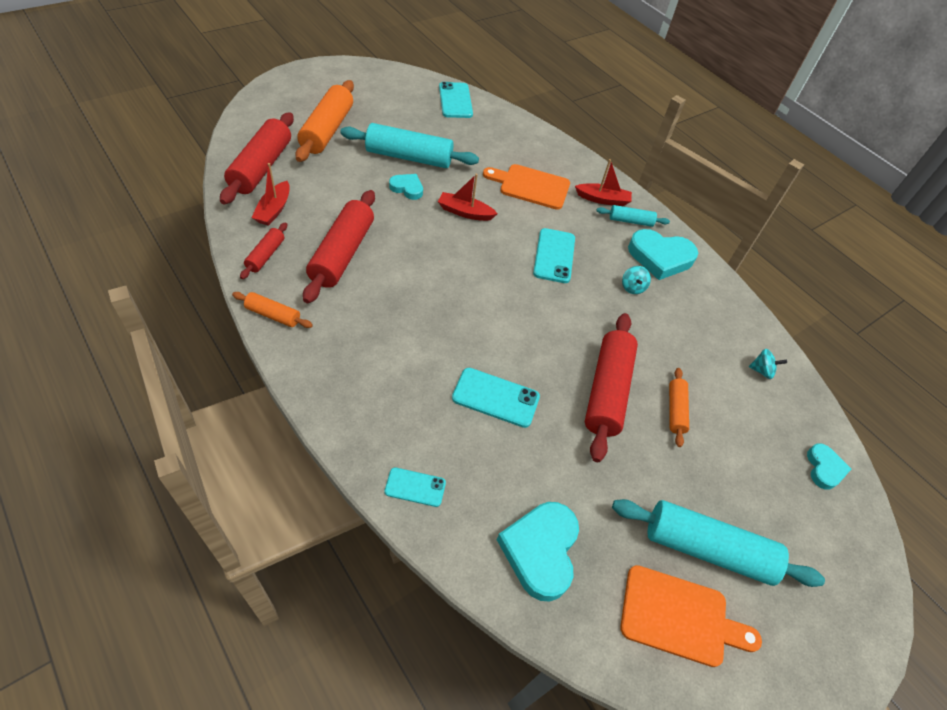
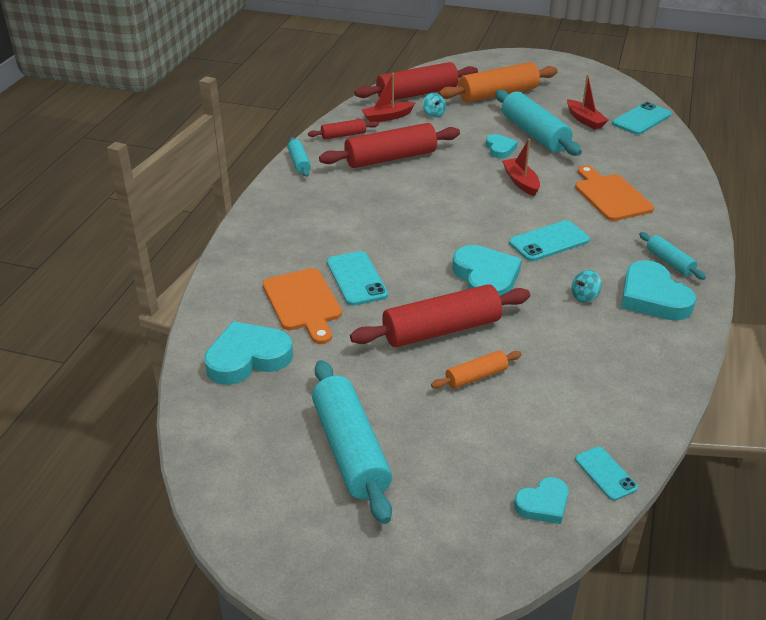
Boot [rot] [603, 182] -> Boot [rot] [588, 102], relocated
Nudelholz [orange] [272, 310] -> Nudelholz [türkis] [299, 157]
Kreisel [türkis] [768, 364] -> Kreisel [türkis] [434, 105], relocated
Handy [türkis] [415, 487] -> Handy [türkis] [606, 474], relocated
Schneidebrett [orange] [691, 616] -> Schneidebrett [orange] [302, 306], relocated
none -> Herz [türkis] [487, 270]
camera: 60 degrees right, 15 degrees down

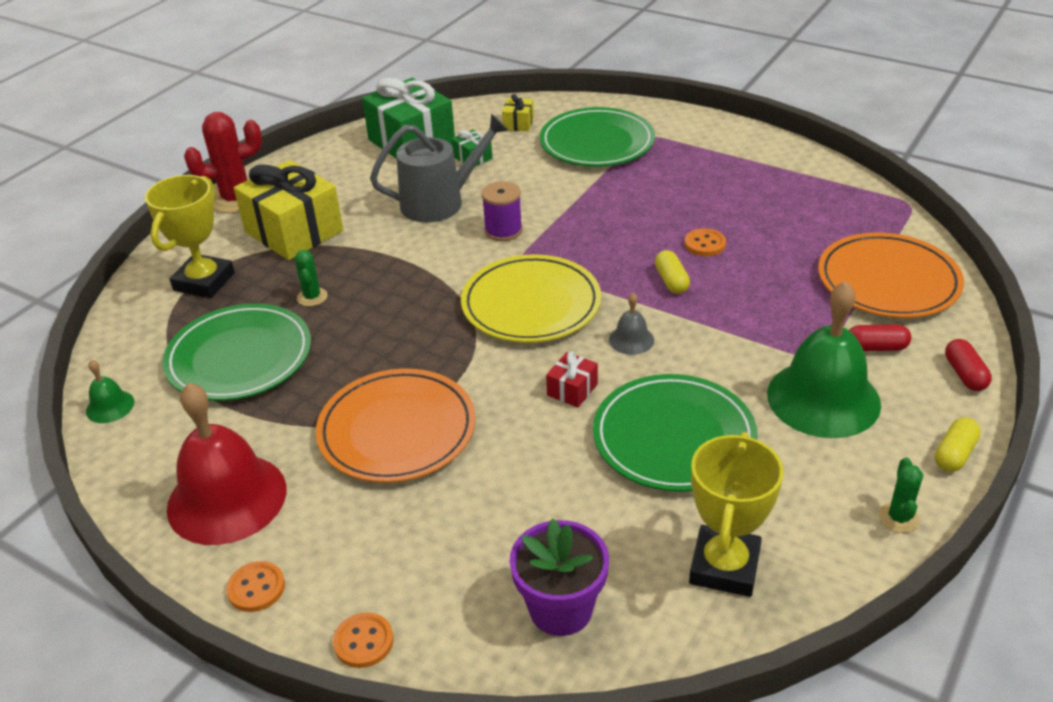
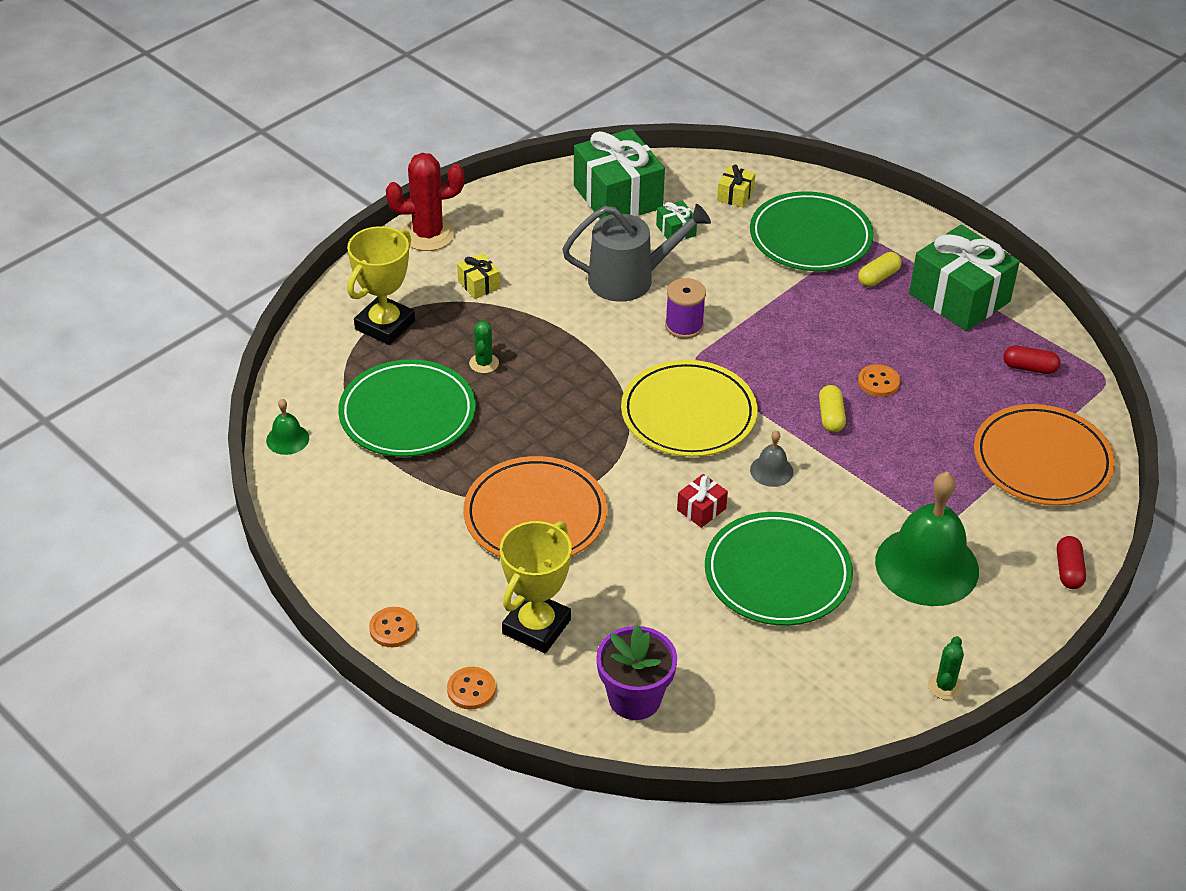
Geschenk [gelb] [288, 210] -> Geschenk [gelb] [478, 276], x0.44
Kapsel [rot] [880, 338] -> Kapsel [rot] [1031, 359], relocated
Glocke [rot] [226, 464] -> none
Kapsel [gelb] [958, 444] -> Kapsel [gelb] [880, 269], relocated
Pokal [gelb] [736, 514] -> Pokal [gelb] [536, 587], relocated
none -> Geschenk [grün] [964, 278]
camera: 10 degrees right, 5 degrees up

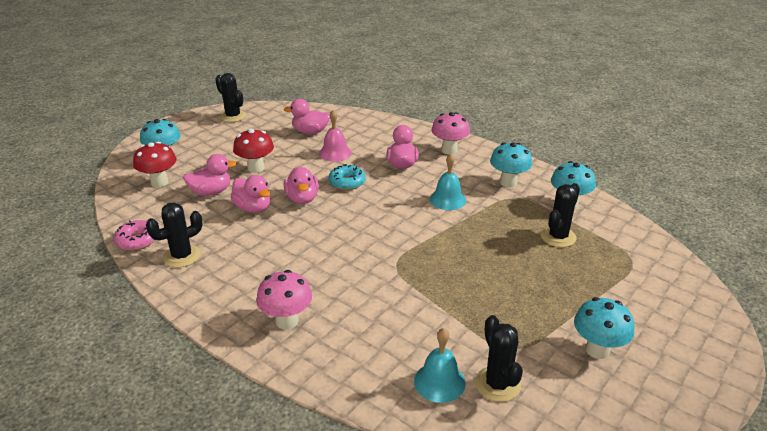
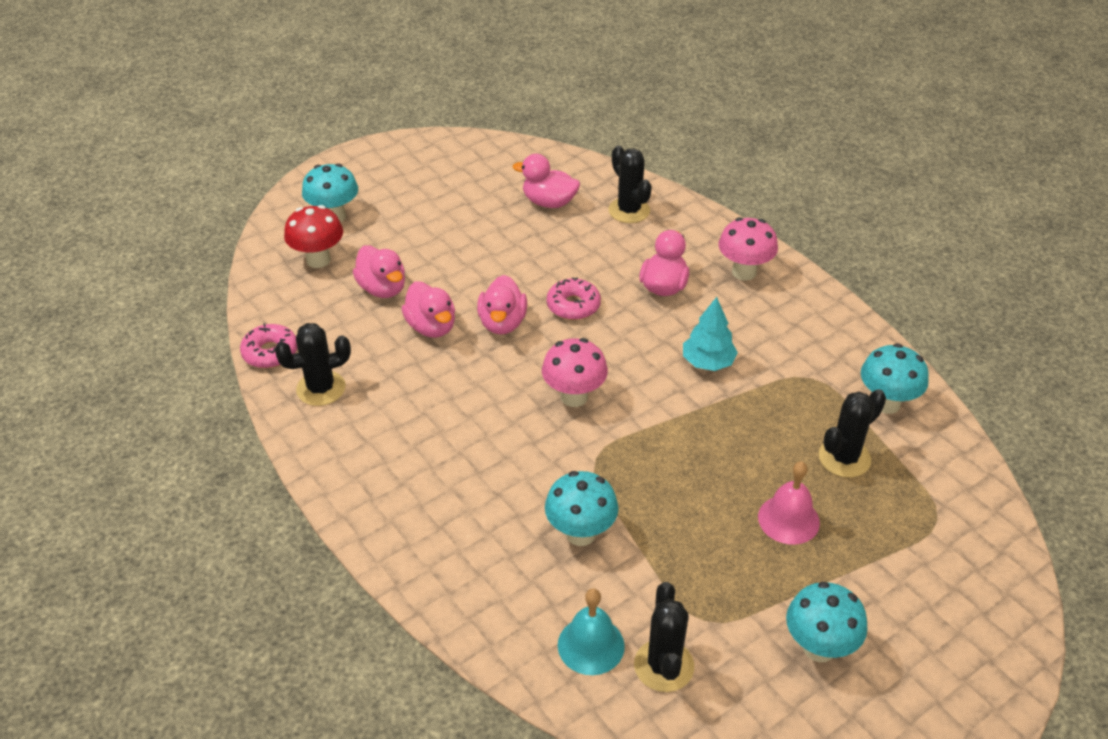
Kaktus [schwarz] [230, 97] -> Kaktus [schwarz] [630, 184], relocated
Glocke [rosa] [335, 136] -> Glocke [rosa] [789, 503], relocated
Pilz [rot] [253, 151] -> none
Pilz [türkis] [511, 165] -> Pilz [türkis] [581, 508], relocated
Ente [rosa] [210, 175] -> Ente [rosa] [379, 272], 60 degrees clockwise
Glocke [türkis] [448, 182] -> Baum [türkis] [710, 334]
Donut [türkis] [347, 177] -> Donut [rosa] [574, 298]
Pilz [rosa] [284, 299] -> Pilz [rosa] [575, 372], relocated
camera: 15 degrees right, 10 degrees up

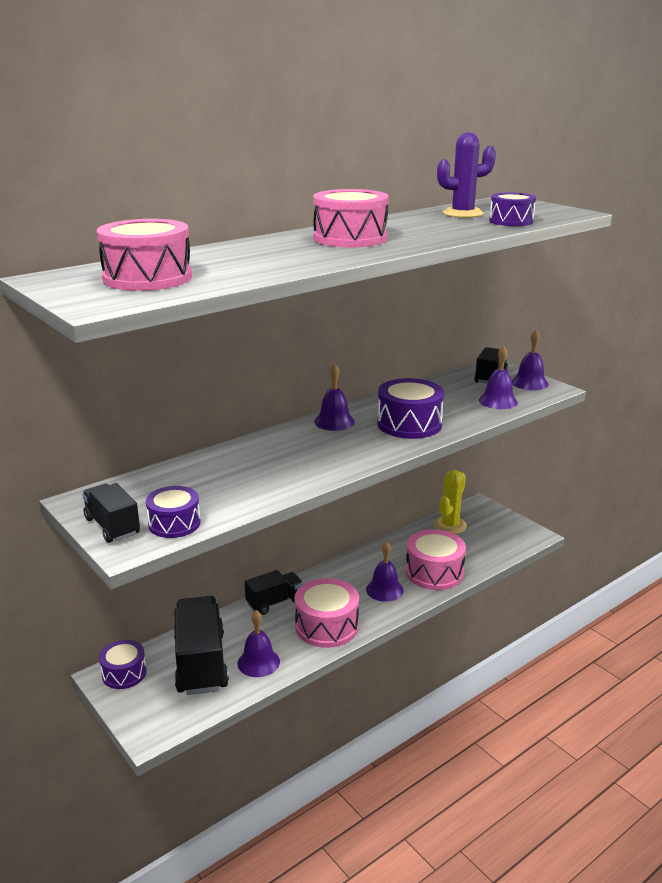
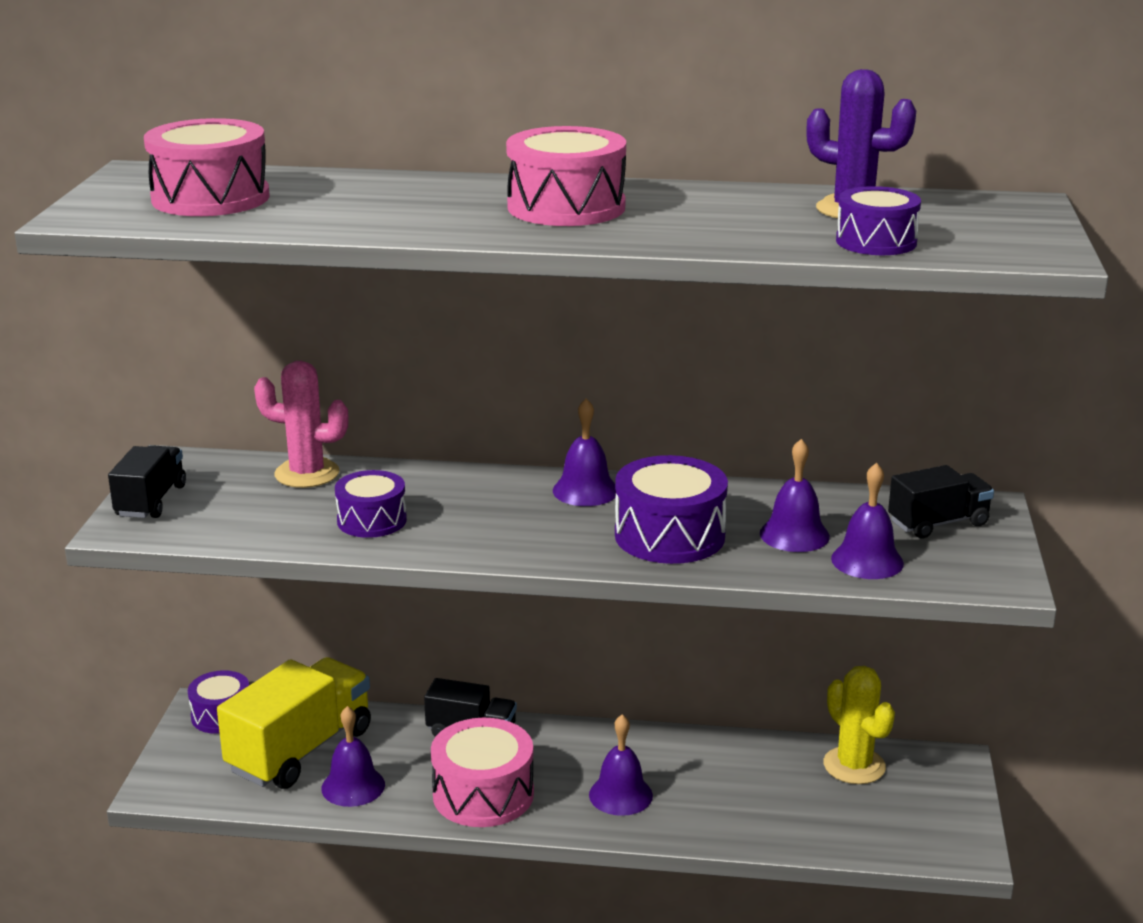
Glocke [lila] [530, 360] -> Glocke [lila] [795, 495], relocated
Kaktus [gelb] [450, 502] -> Kaktus [gelb] [859, 725], 75 degrees clockwise
Trommel [lila] [173, 512] -> Trommel [lila] [371, 504], relocated
Trommel [rosa] [436, 559] -> none
Lastwagen [schwarz] [201, 645] -> Lastwagen [gelb] [294, 723]
none -> Kaktus [rosa] [301, 424]
camera: 45 degrees right, 0 degrees up

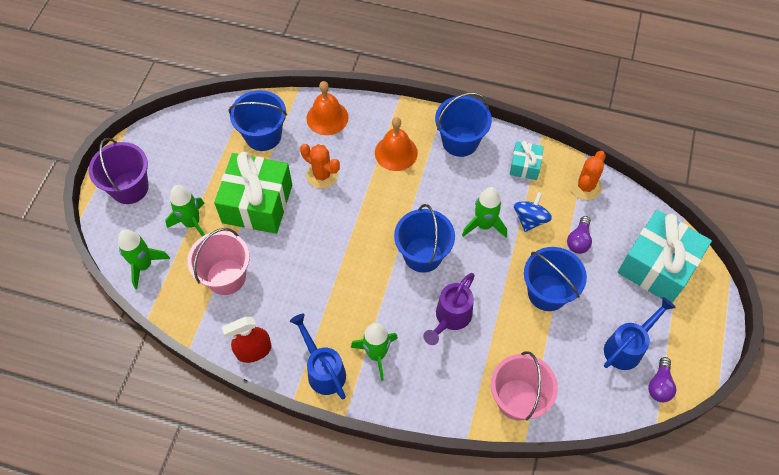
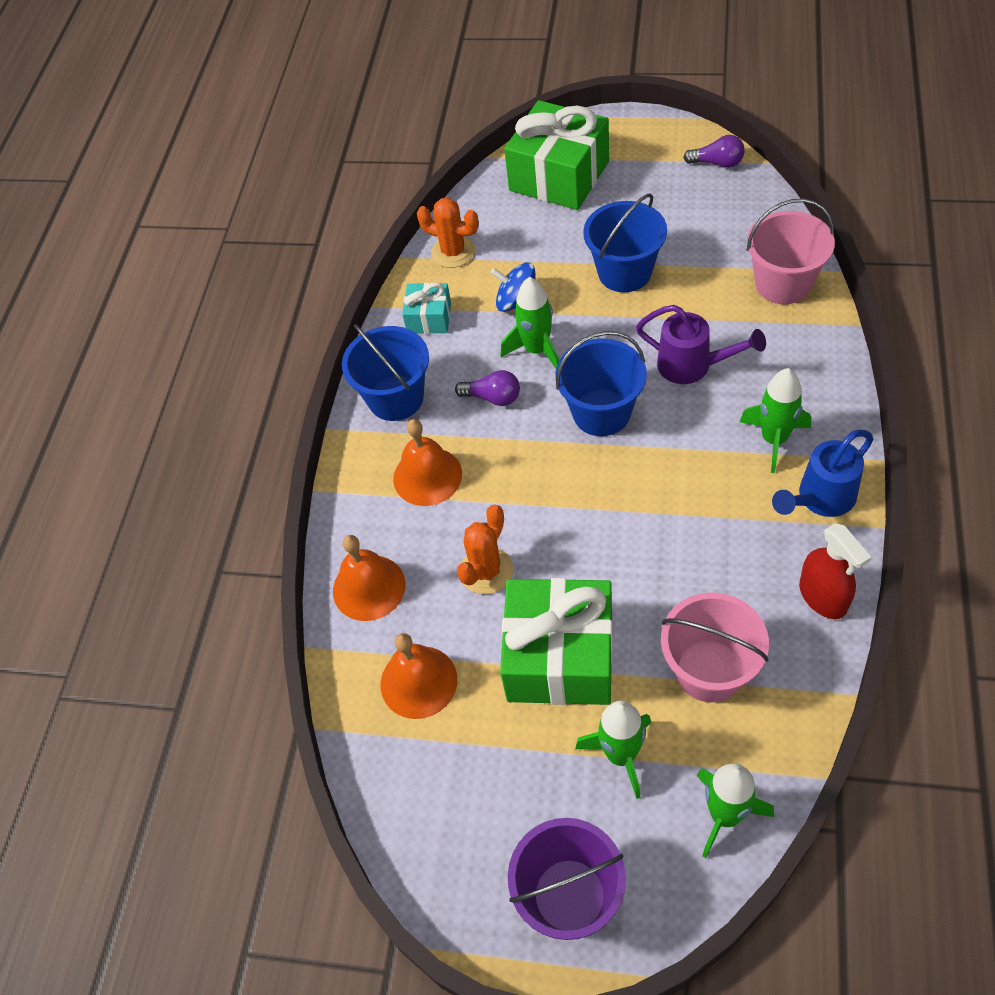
Eimer [blau] [258, 120] -> Glocke [orange] [418, 676]
Geschenk [türkis] [665, 256] -> Geschenk [grün] [556, 155]
Glühbirne [lila] [579, 235] -> Glühbirne [lila] [487, 388], relocated
Gießkanne [blau] [640, 333] -> none
camera: 90 degrees left, 5 degrees down

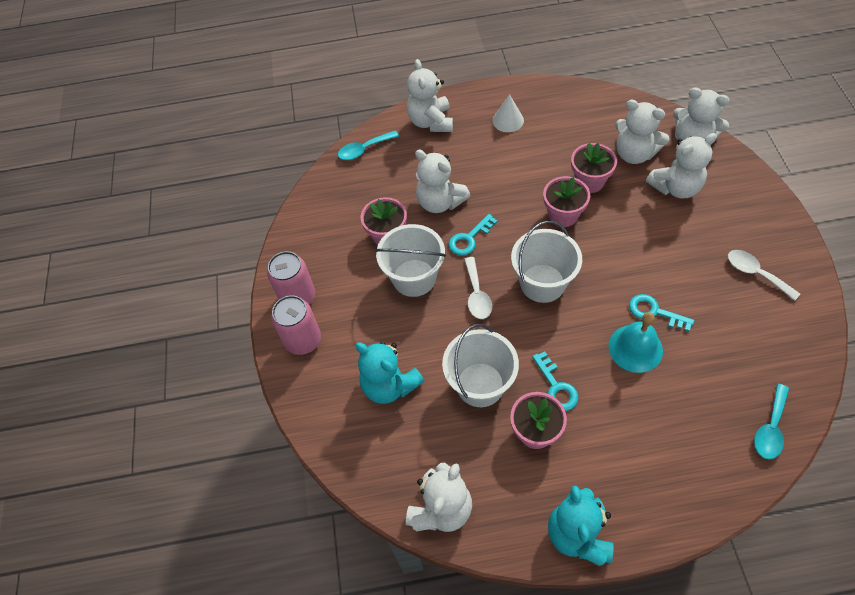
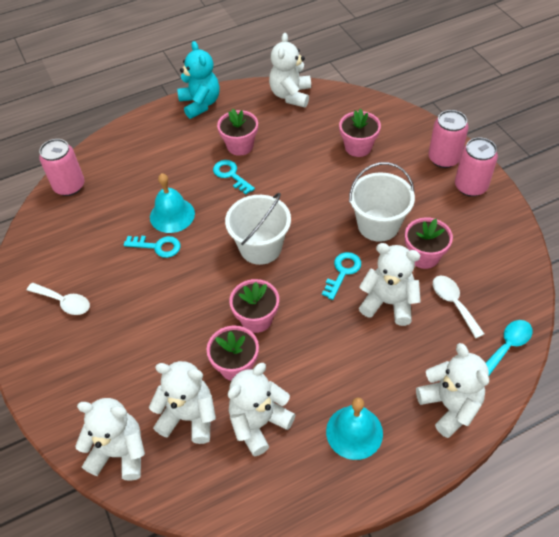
Kegel [weiß] [508, 113] -> Glocke [türkis] [354, 429]
Teddybär [weiß] [681, 165] -> Teddybär [weiß] [262, 409], relocated
Löffel [weiß] [478, 288] -> Löffel [weiß] [458, 307], relocated
Eimer [weiß] [480, 365] -> none
Teddybär [türkis] [390, 373] -> Blumentopf [rosa] [360, 133]
Löffel [türkis] [771, 421] -> Dose [rosa] [61, 167]
camera: 160 degrees right, 5 degrees down

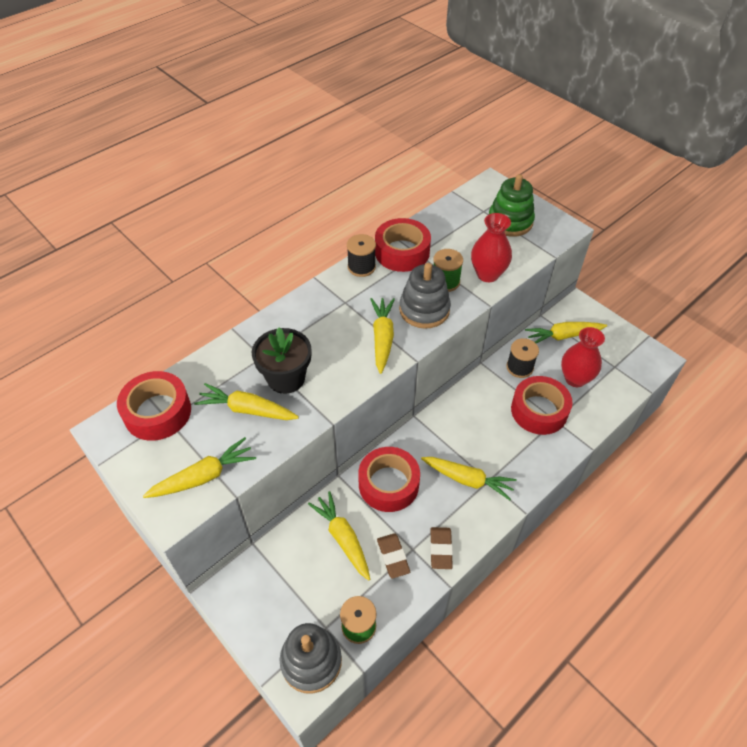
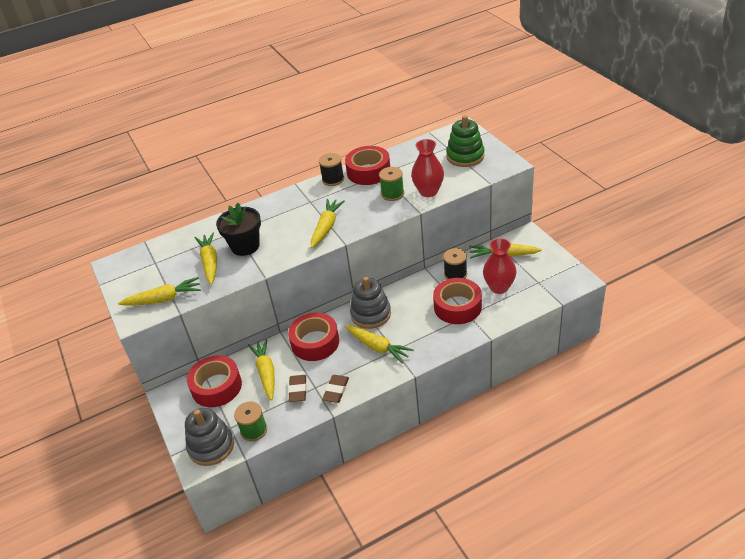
Stapelspielzeug [grau] [425, 296] -> Stapelspielzeug [grau] [370, 303], relocated
Klebeband [rot] [154, 406] -> Klebeband [rot] [214, 381], relocated
Karotte [gelb] [246, 401] -> Karotte [gelb] [206, 258], 45 degrees clockwise
camera: 20 degrees right, 10 degrees down

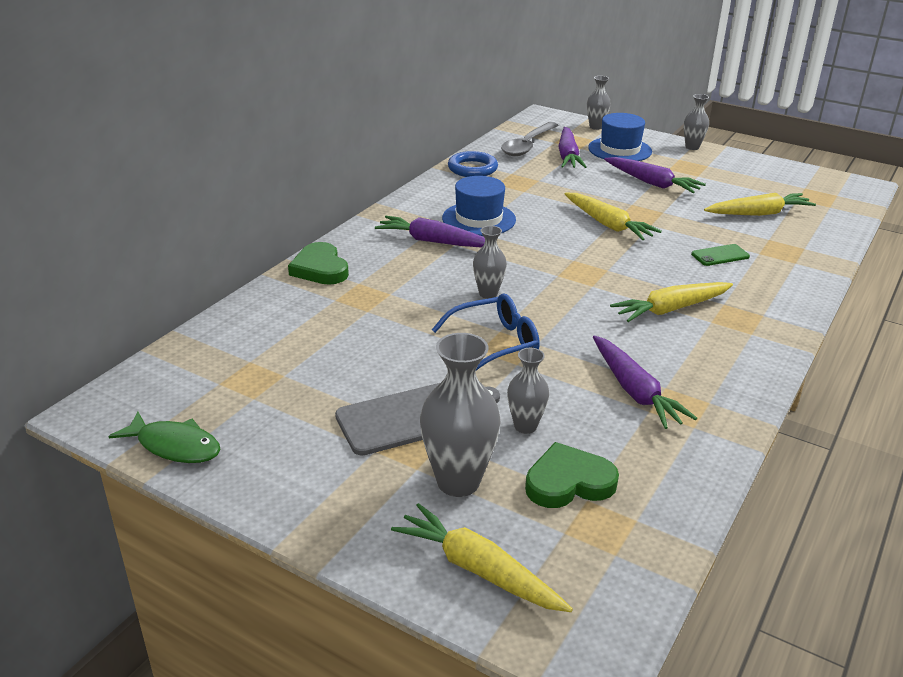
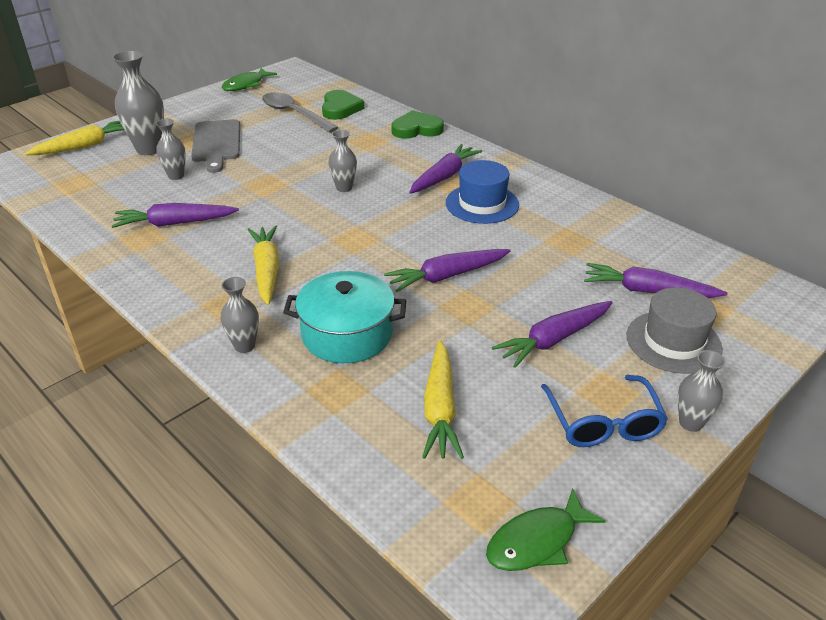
Vase [grau] [599, 103] -> Vase [grau] [239, 315], relocated
Hut [blau] [620, 137] -> Hut [grau] [675, 330]
Löffel [grau] [529, 139] -> Löffel [grau] [300, 112], relocated
Ring [blau] [473, 164] -> none
Karotte [gelb] [613, 216] -> Karotte [lila] [447, 270]
Handy [grün] [720, 255] -> Kochtopf [türkis] [345, 317]
Brille [blau] [486, 332] -> Brille [blau] [604, 411], relocated
Herz [grün] [572, 475] -> Herz [grün] [343, 105], relocated
none -> Fisch [grün] [546, 529]
camera: 105 degrees right, 5 degrees up

